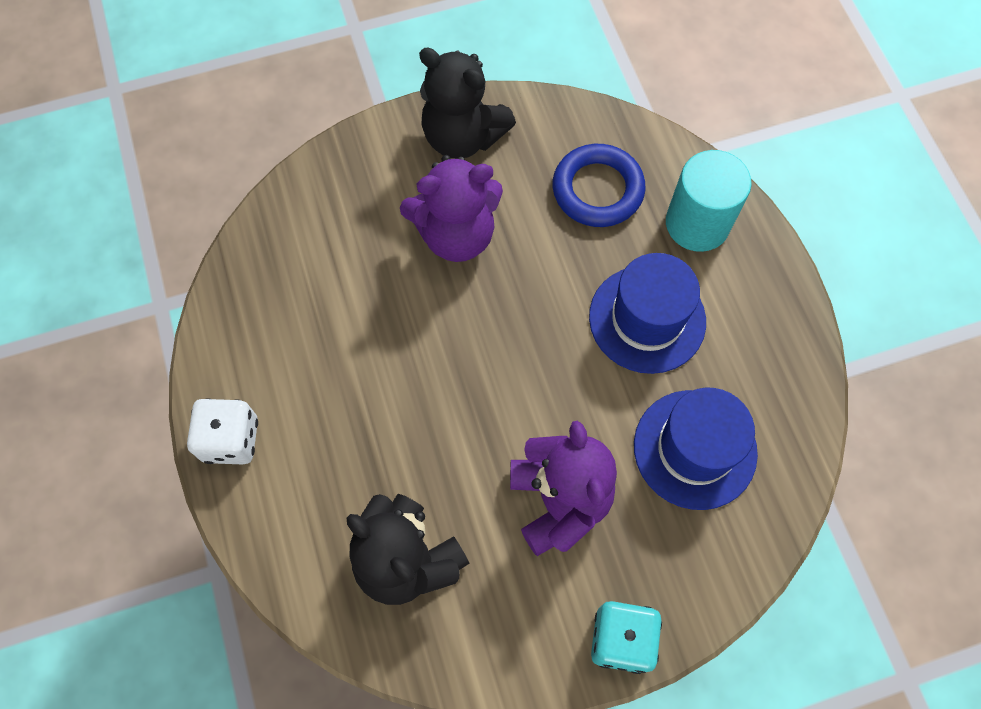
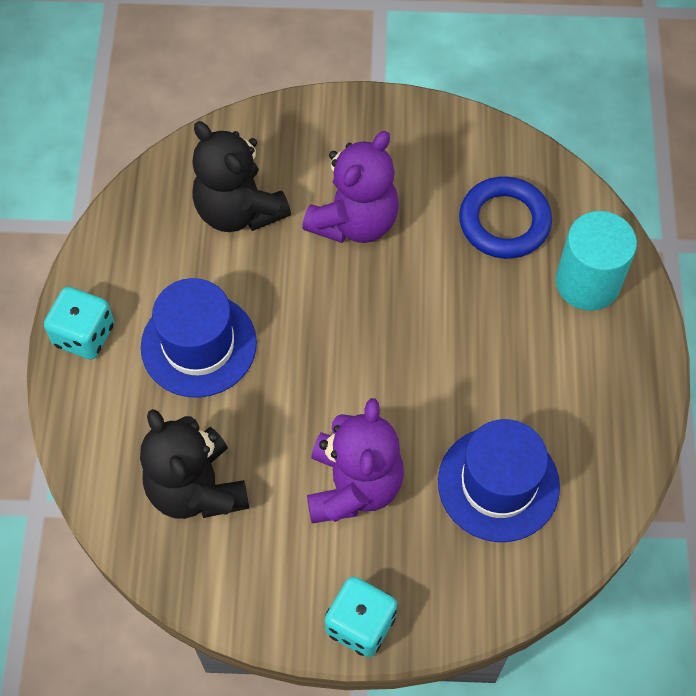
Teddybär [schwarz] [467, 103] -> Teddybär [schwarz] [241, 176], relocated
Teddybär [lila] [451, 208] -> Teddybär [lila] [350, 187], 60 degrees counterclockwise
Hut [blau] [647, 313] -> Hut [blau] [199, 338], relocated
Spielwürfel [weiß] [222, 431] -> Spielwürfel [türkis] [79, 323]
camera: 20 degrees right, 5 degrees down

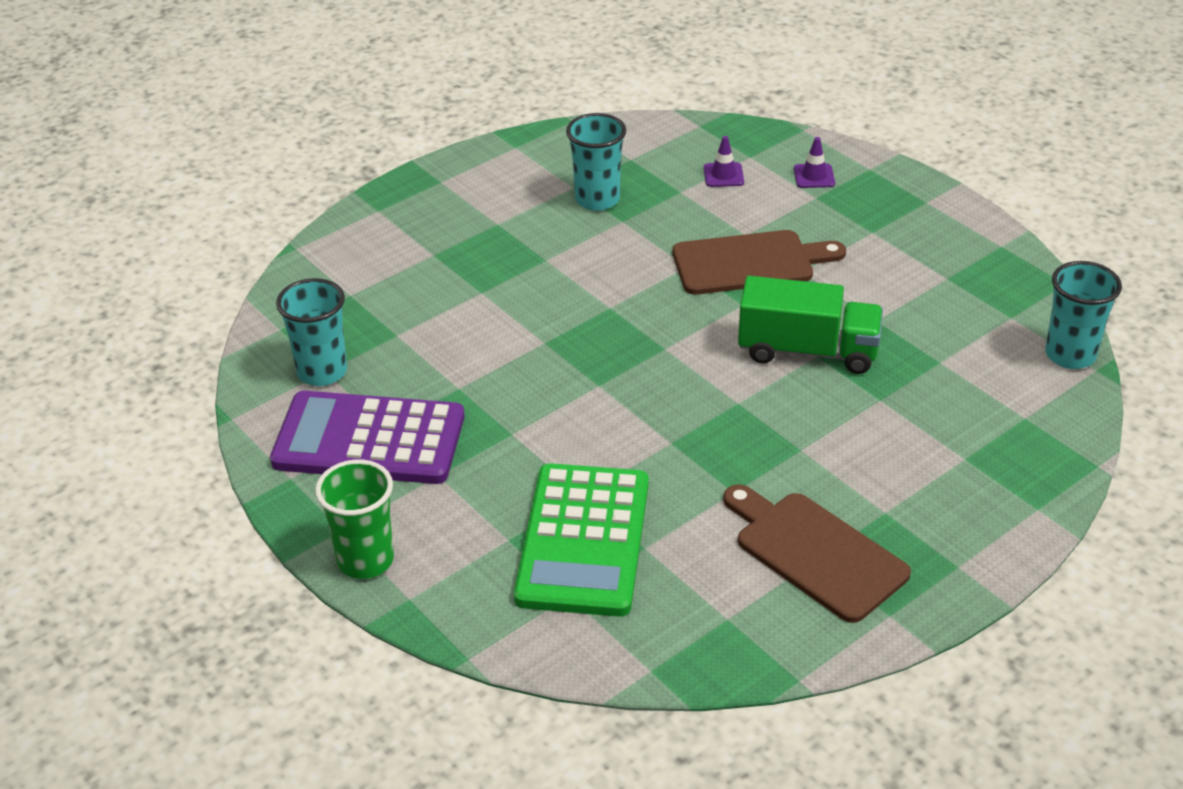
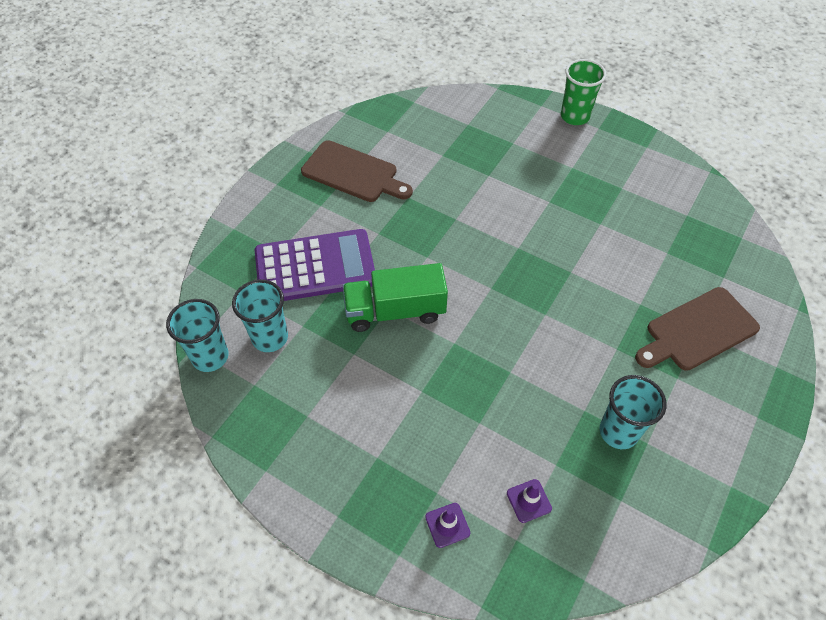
Schneidebrett [braun] [759, 262] -> Schneidebrett [braun] [697, 329], relocated
Becher [türkis] [311, 332] -> Becher [türkis] [260, 315], relocated
Taschenrechner [lila] [367, 437] -> Taschenrechner [lila] [315, 265], relocated
Taschenrechner [grün] [581, 540] -> none
camera: 160 degrees right, 15 degrees up

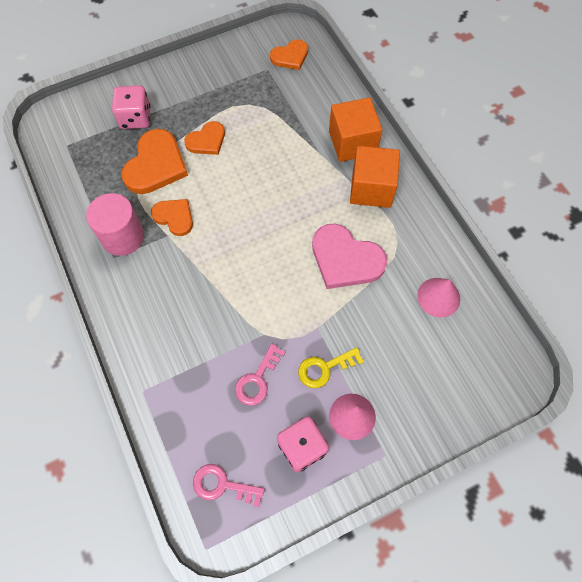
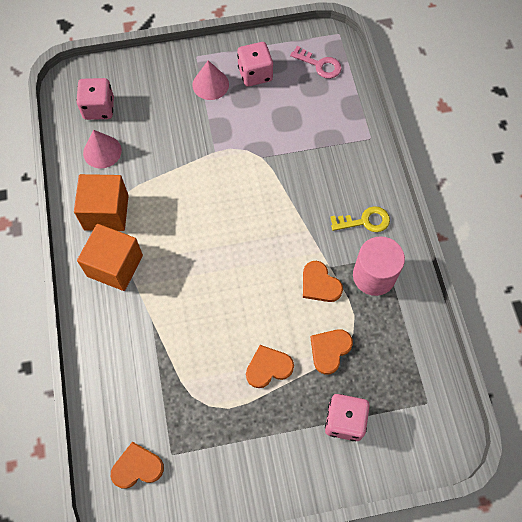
Kubus [orange] [355, 130] -> Kubus [orange] [101, 202], relocated
Herz [orange] [154, 161] -> Herz [orange] [331, 352], x0.60
Herz [rosa] [349, 256] -> none
Schlüssel [rosa] [260, 375] -> none
Schlüssel [gelb] [331, 367] -> Schlüssel [gelb] [360, 219], relocated
none -> Spielwürfel [rosa] [95, 99]
camera: 165 degrees left, 0 degrees up

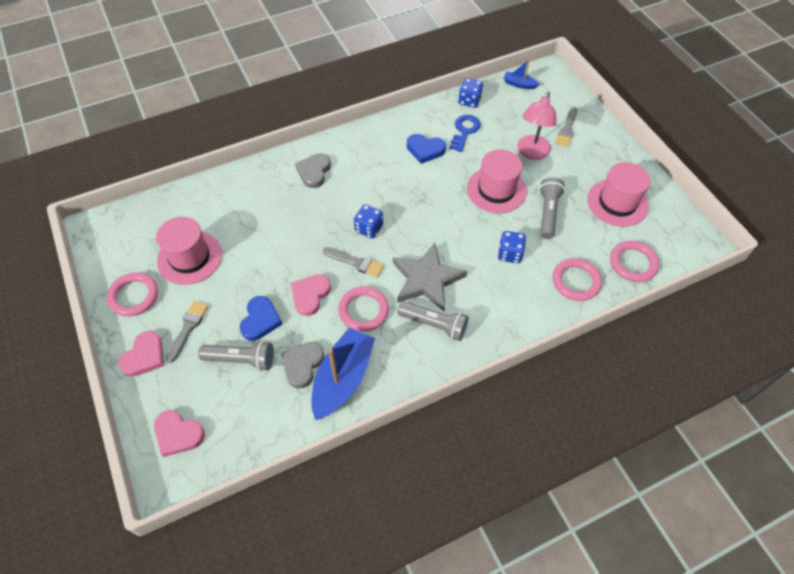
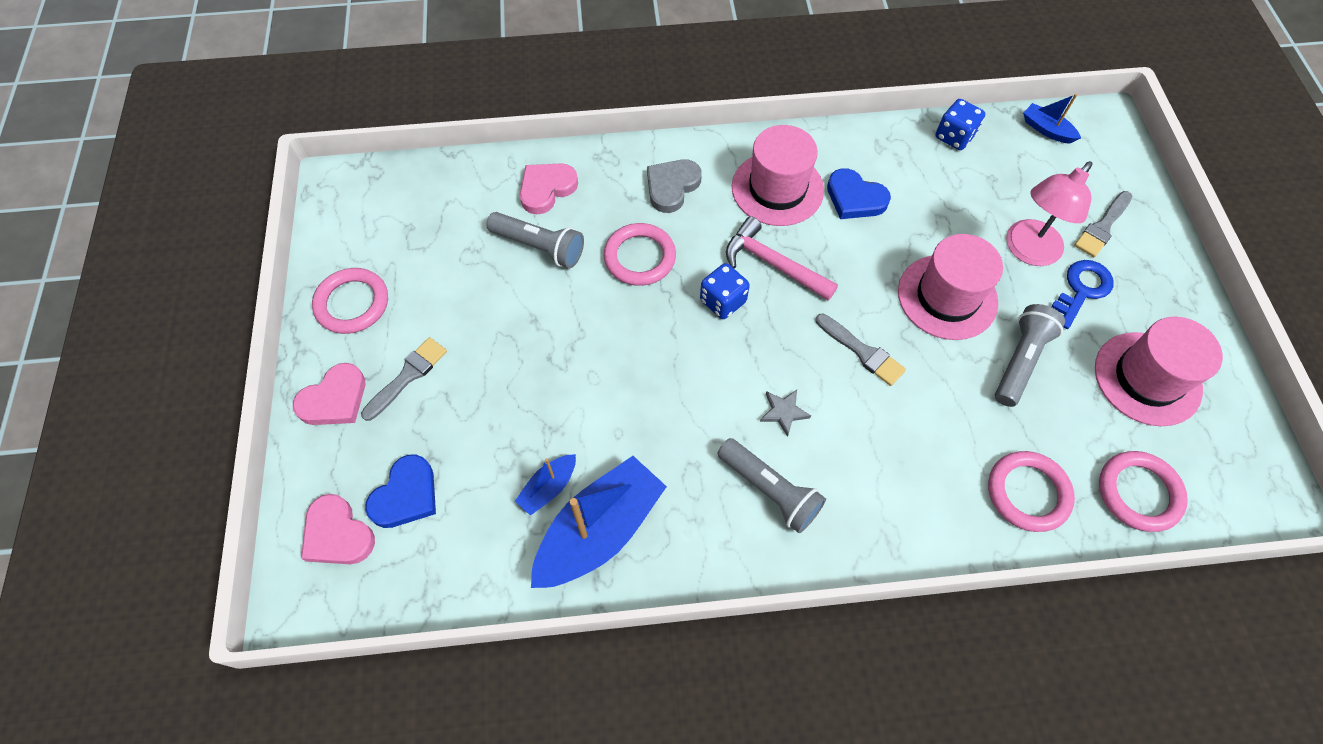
Schlüssel [blau] [465, 133] -> Schlüssel [blau] [1082, 294], relocated
Hut [rosa] [189, 251] -> Hut [rosa] [778, 175], relocated
Spielwürfel [blau] [512, 247] -> none
Stern [grau] [430, 277] -> Stern [grau] [785, 413], x0.41
Pinsel [grau] [353, 262] -> Pinsel [grau] [861, 350], relocated
Herz [rosa] [310, 295] -> Herz [rosa] [549, 188], relocated
Ring [rosa] [363, 309] -> Ring [rosa] [640, 254], relocated
Herz [blau] [261, 318] -> Herz [blau] [400, 491], relocated
Taschenlampe [grau] [236, 356] -> Taschenlampe [grau] [535, 240], relocated
Herz [grau] [302, 365] -> Boot [blau] [545, 485]
none -> Hammer [rosa] [782, 258]
camera: 20 degrees right, 5 degrees up

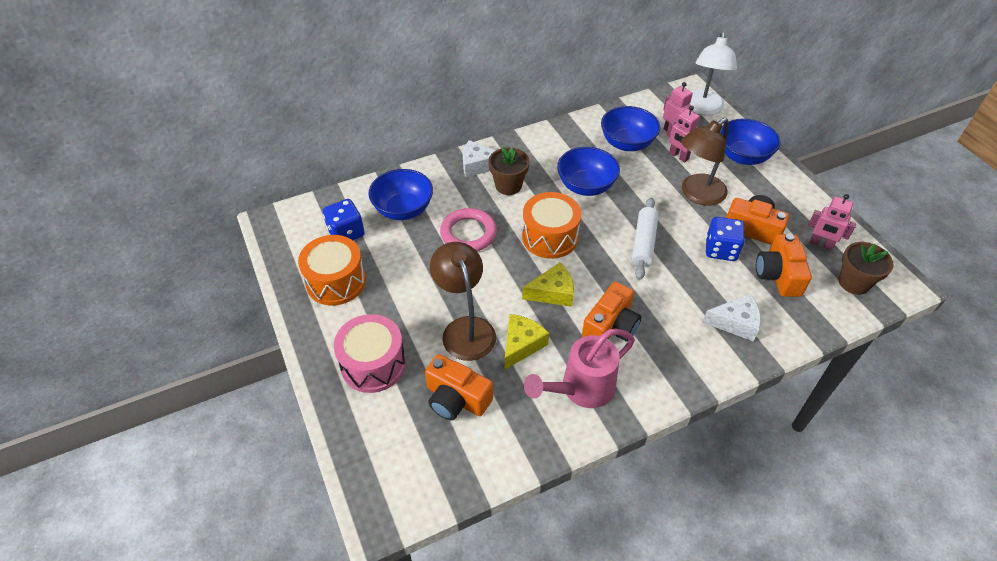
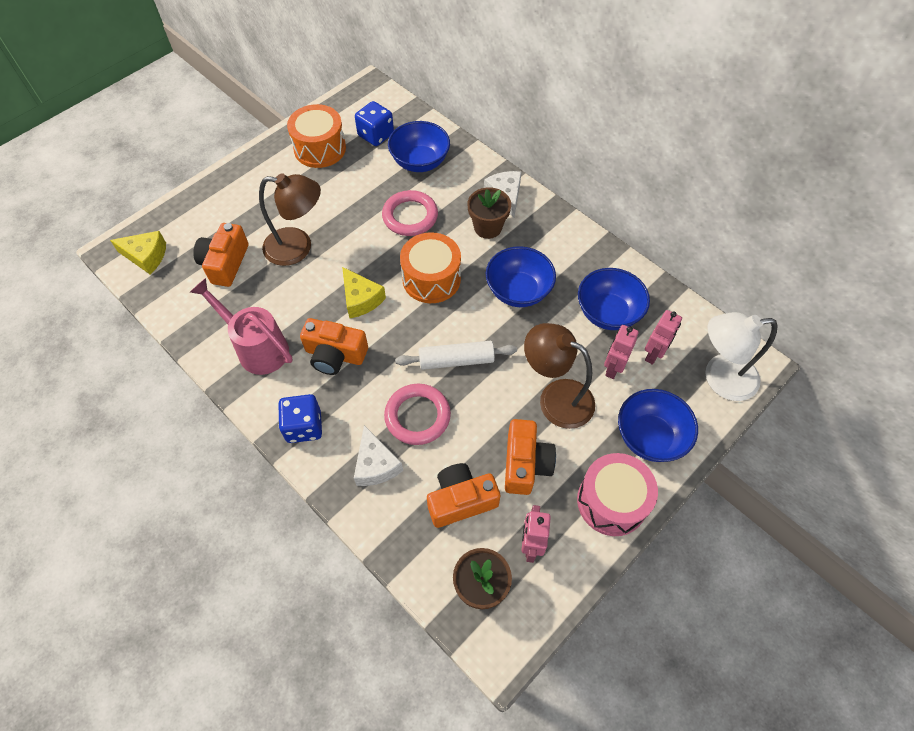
Spielwürfel [blau] [725, 239] -> Spielwürfel [blau] [300, 418], relocated
Lampe [braun] [463, 301] -> Lampe [braun] [290, 219], 45 degrees clockwise
Trommel [rosa] [370, 353] -> Trommel [rosa] [617, 494], relocated
Käse [gelb] [527, 341] -> Käse [gelb] [138, 252], relocated
none -> Ring [rosa] [417, 414]
camera: 70 degrees right, 10 degrees up

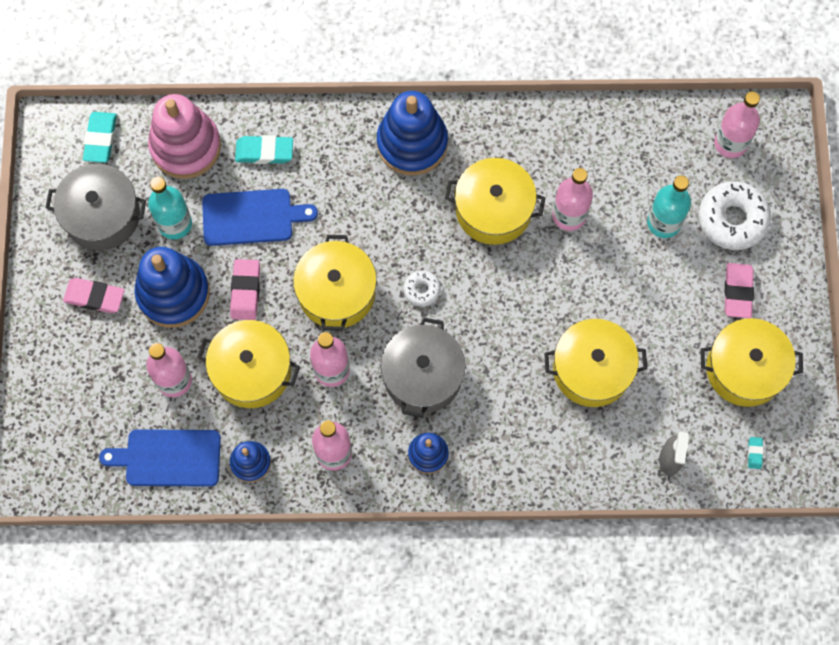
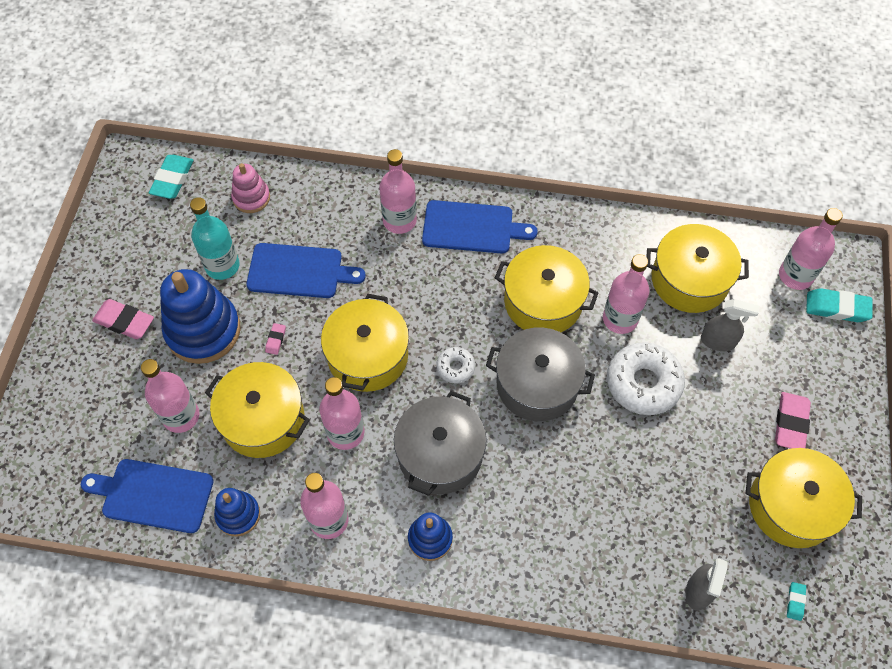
Stapelspielzeug [blau] [412, 133] -> Schneidebrett [blau] [480, 227]
Stapelspielzeug [rosa] [184, 136] -> Stapelspielzeug [rosa] [250, 188], x0.54
Radiergummi [türkis] [264, 149] -> Radiergummi [türkis] [839, 305], relocated
Kochtopf [grau] [95, 207] -> Kochtopf [grau] [540, 374], relocated
Flasche [türkis] [669, 206] -> Sprühflasche [grau] [730, 325]
Donut [weiß] [734, 215] -> Donut [weiß] [646, 378], relocated
Radiergummi [rosa] [245, 289] -> Radiergummi [rosa] [275, 339], x0.50
Kochtopf [gelb] [595, 363] -> Kochtopf [gelb] [698, 268], relocated
none -> Flasche [rosa] [398, 191]
camera: 10 degrees right, 10 degrees down

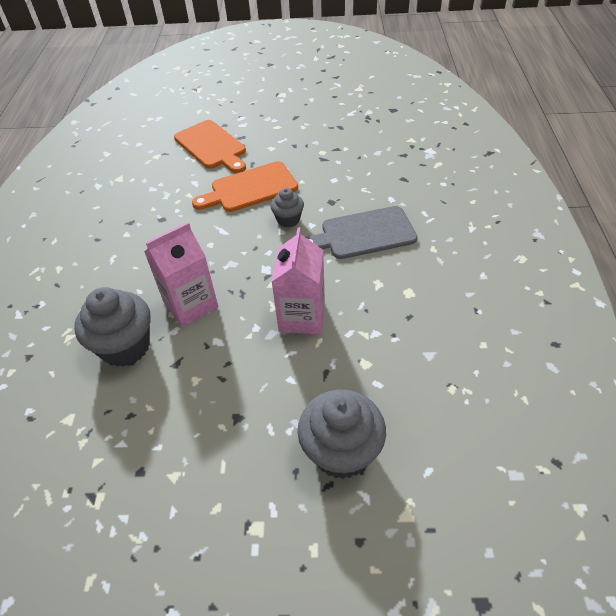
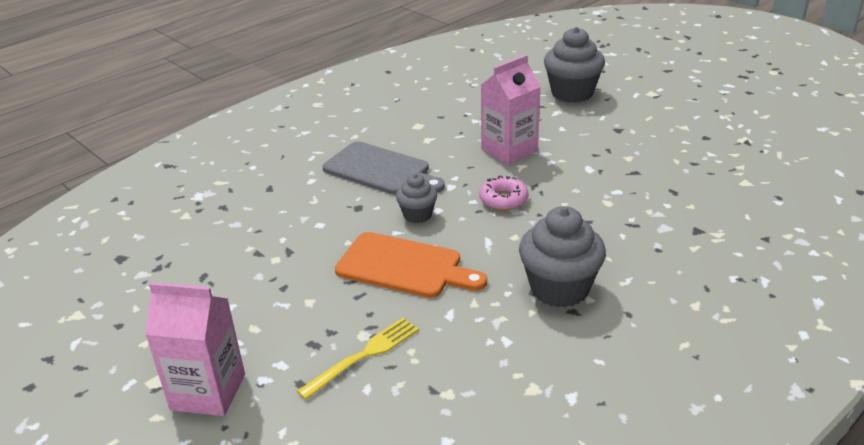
Schneidebrett [orange] [210, 146] -> Gabel [gelb] [358, 359]
Getränkekarton [rosa] [181, 274] -> Getränkekarton [rosa] [195, 349], relocated
Muffin [grau] [112, 327] -> Muffin [grau] [562, 257], relocated
none -> Donut [rosa] [503, 192]
camera: 135 degrees left, 15 degrees down

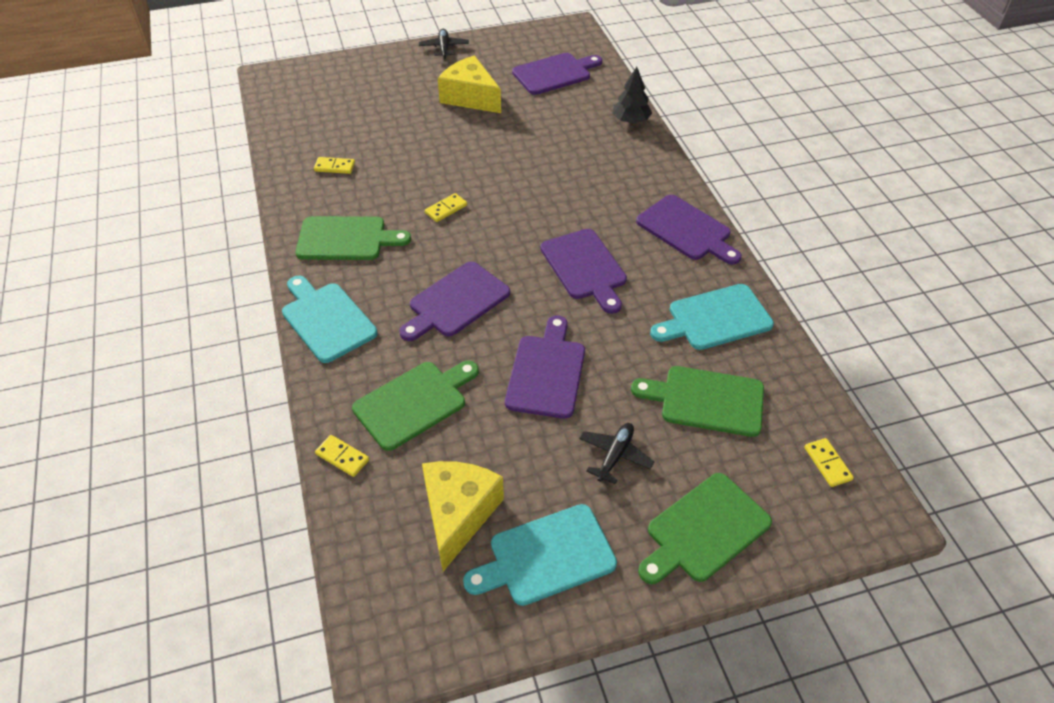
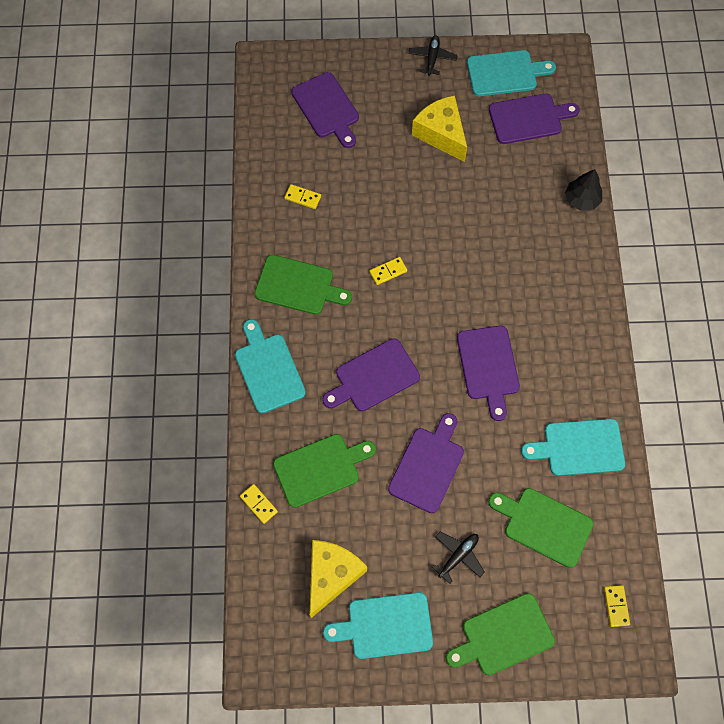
Schneidebrett [lila] [689, 230] -> Schneidebrett [lila] [325, 110], relocated
none -> Schneidebrett [türkis] [511, 73]
camera: 15 degrees right, 20 degrees up

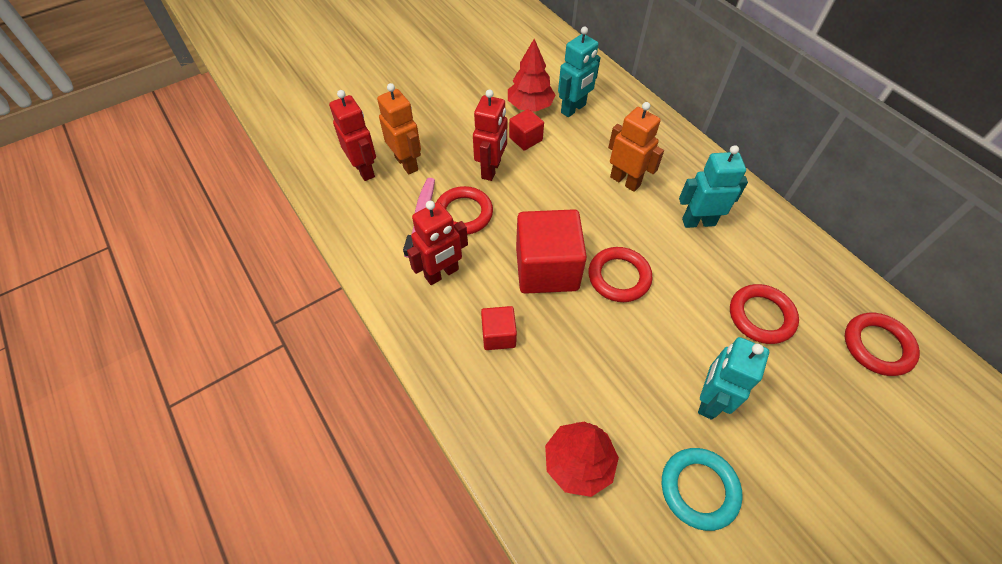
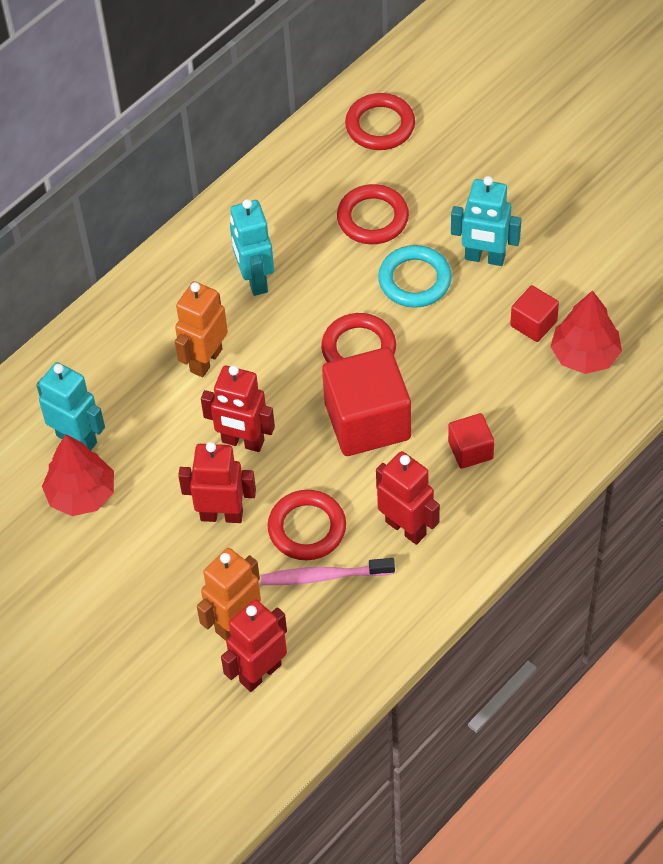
Kubus [rot] [526, 130] -> Kubus [rot] [534, 313], relocated
Ring [türkis] [702, 489] -> Ring [türkis] [415, 276], relocated
none -> Roboter [rot] [238, 408]
camera: 100 degrees left, 0 degrees up

